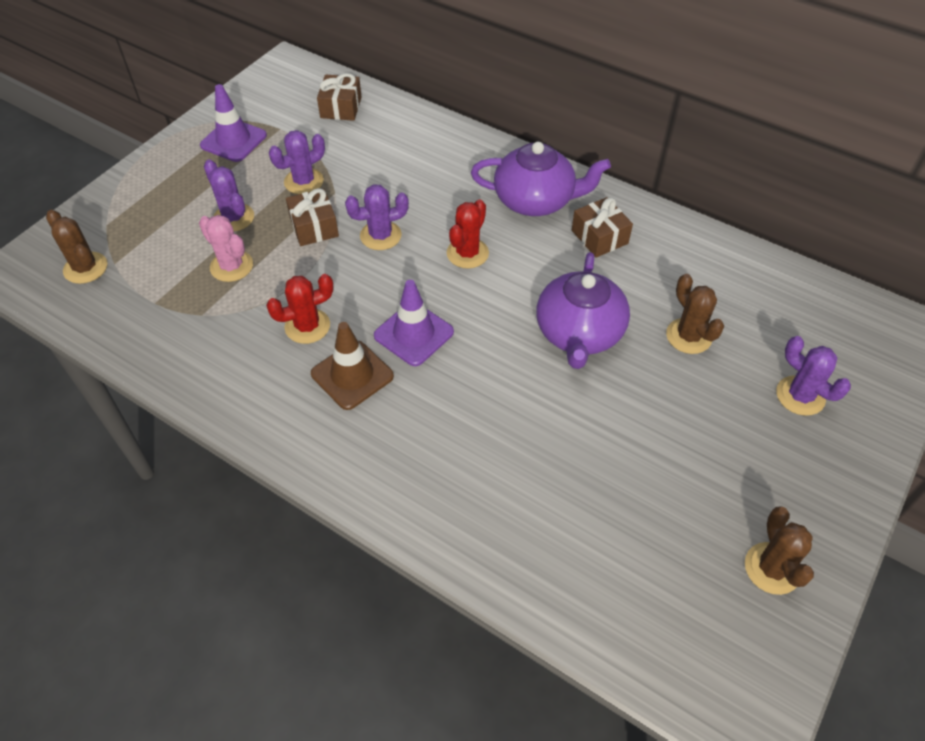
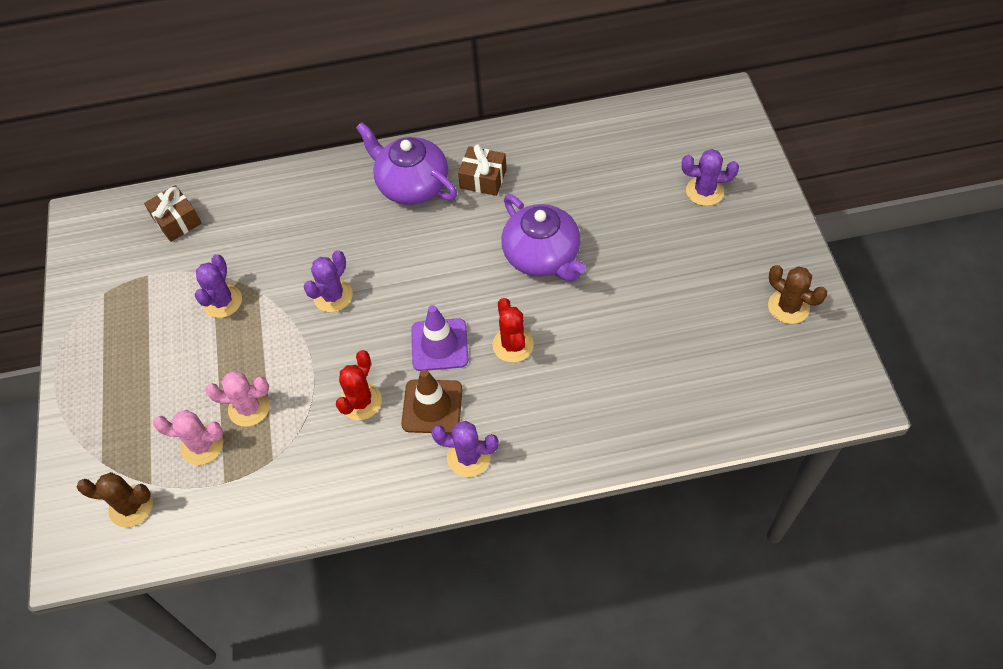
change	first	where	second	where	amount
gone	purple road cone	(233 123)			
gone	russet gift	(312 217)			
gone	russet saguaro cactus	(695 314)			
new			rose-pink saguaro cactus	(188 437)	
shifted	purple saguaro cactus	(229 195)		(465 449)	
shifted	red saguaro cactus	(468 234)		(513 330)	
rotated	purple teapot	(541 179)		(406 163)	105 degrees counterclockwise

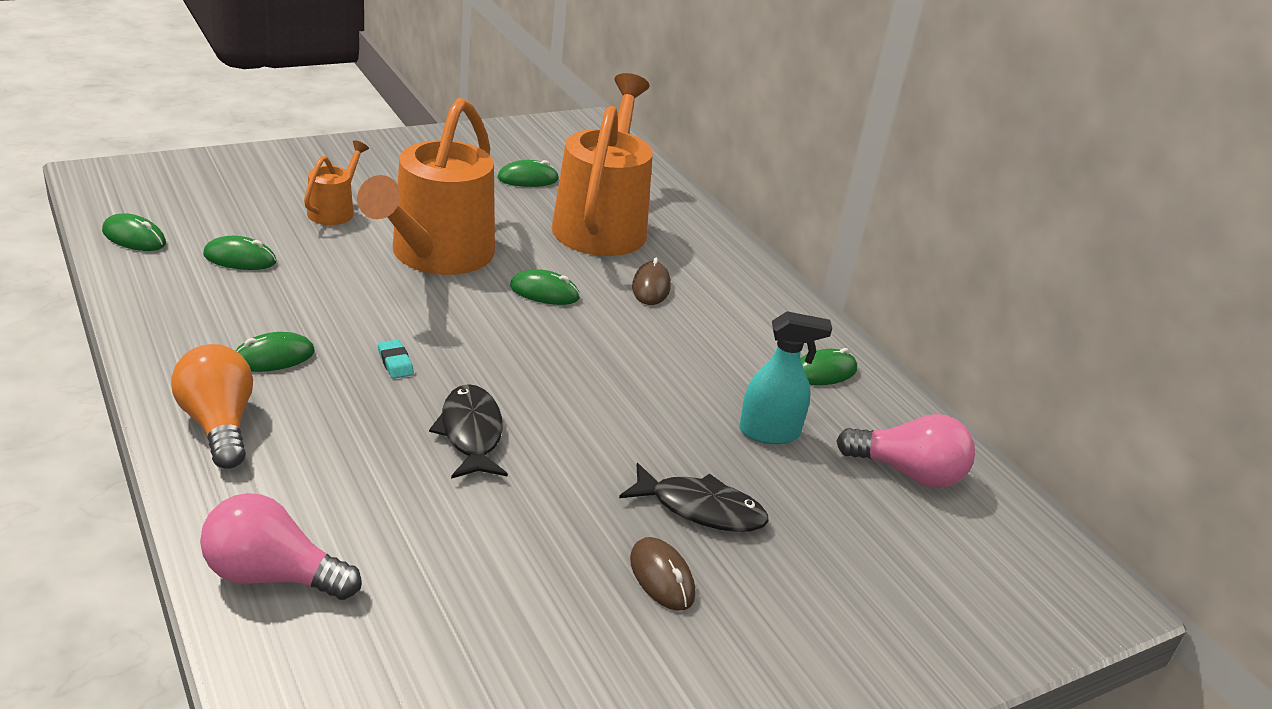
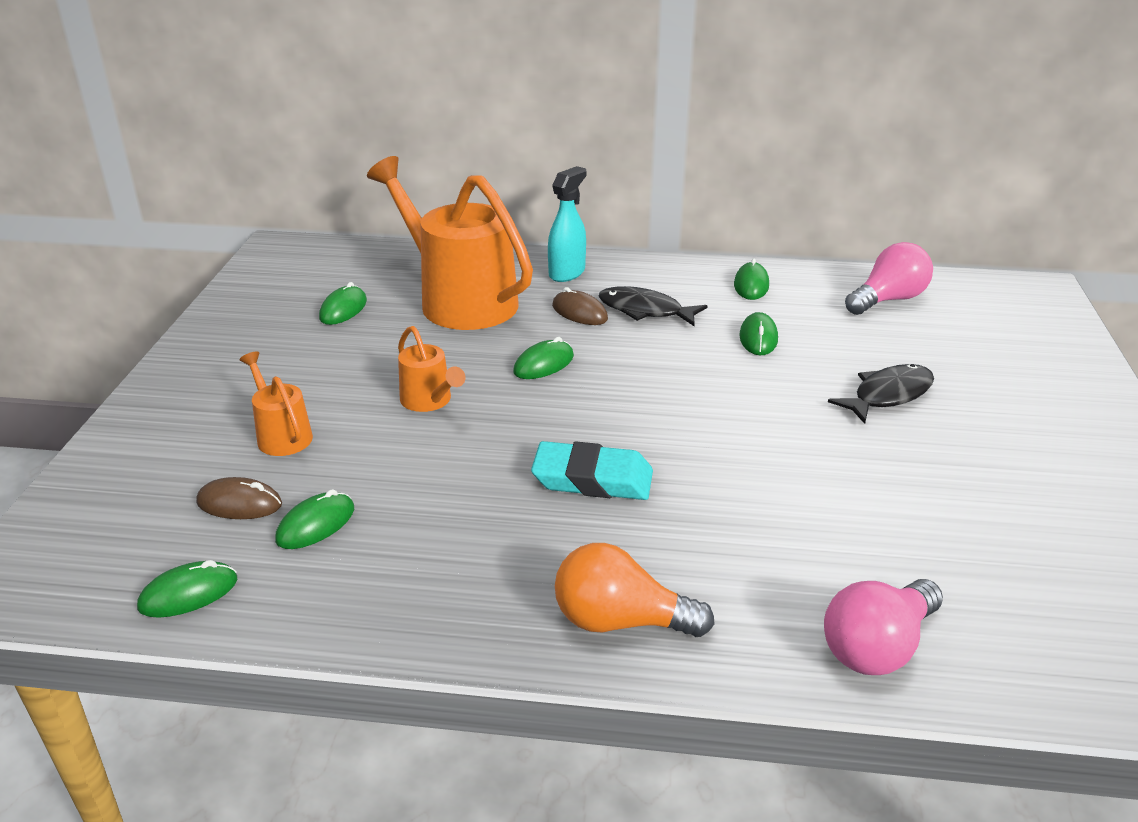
change	first	where	second	where	amount
shifted	leaf-green mouse	(275 352)		(758 333)	
shifted	jet-black toy fish	(468 431)		(652 306)	
shifted	russet mouse	(662 574)		(239 498)	
shifted	teal spray bottle	(785 377)		(567 224)	
scaled	bright orange sprinkling can	(426 186)		(432 369)	x0.46
scaled	teal gum eraser	(396 359)		(592 470)	x2.18

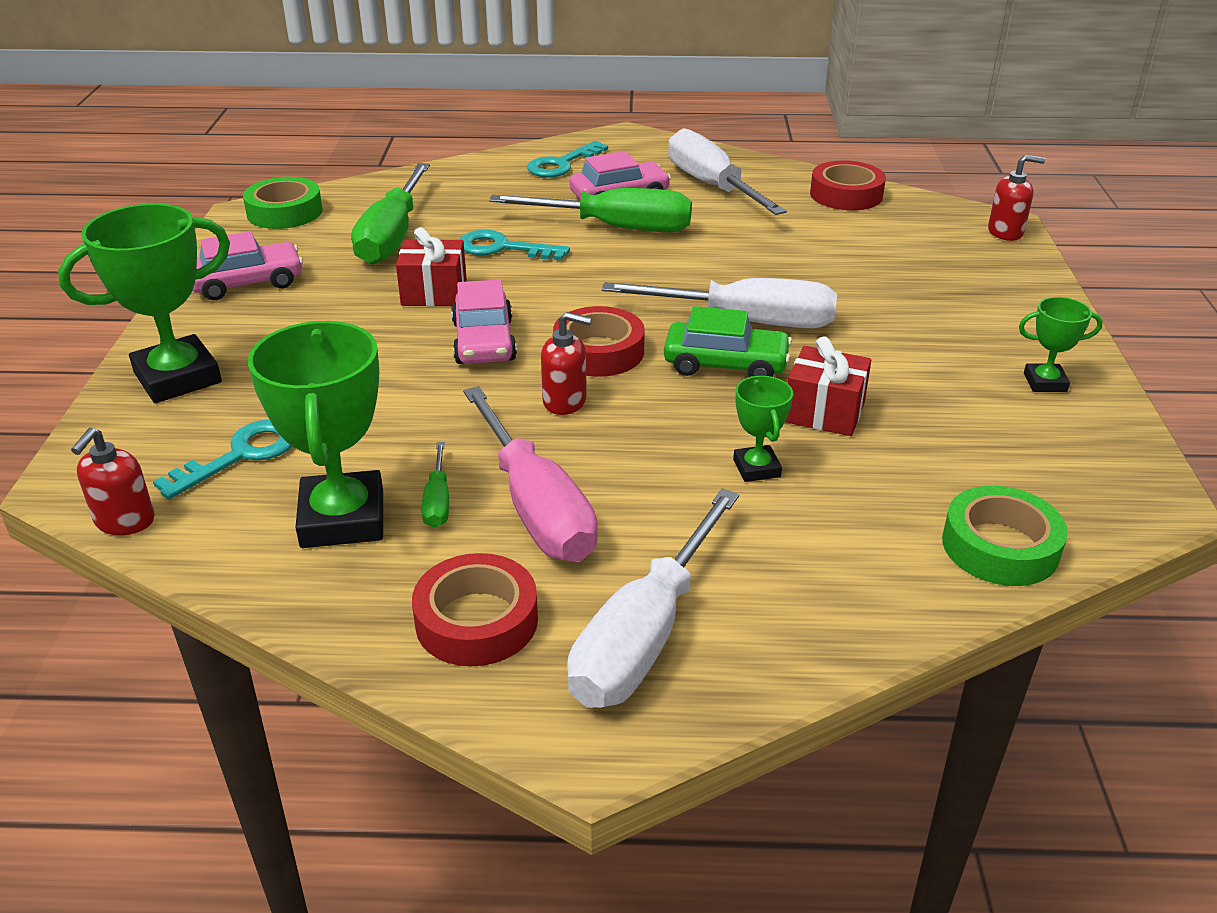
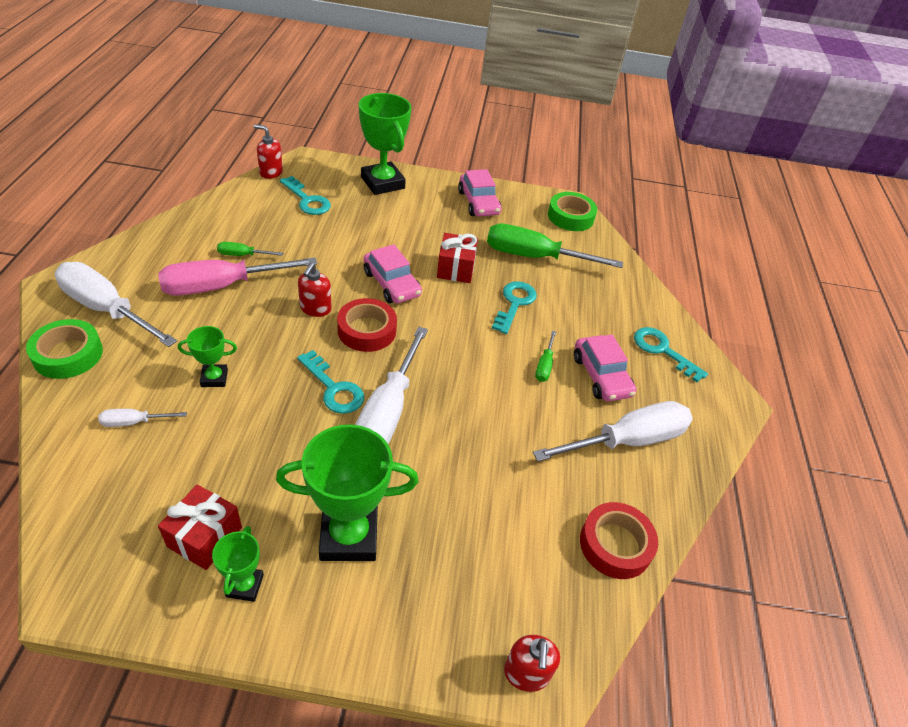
change	first	where	second	where	amount
gone	red tape	(475 609)			
new			white screwdriver	(142 418)	
shifted	leaf-green trophy	(315 434)		(347 492)	
shifted	red gift	(828 386)		(200 527)	
shifted	leaf-green tape	(1005 536)		(64 349)	
swapped	leaf-green car	(728 341)	teal door key	(330 382)	
rotated	rose-pink car	(484 322)		(393 273)	120 degrees counterclockwise
scaled	leaf-green screwdriver	(590 210)		(545 356)	x0.45

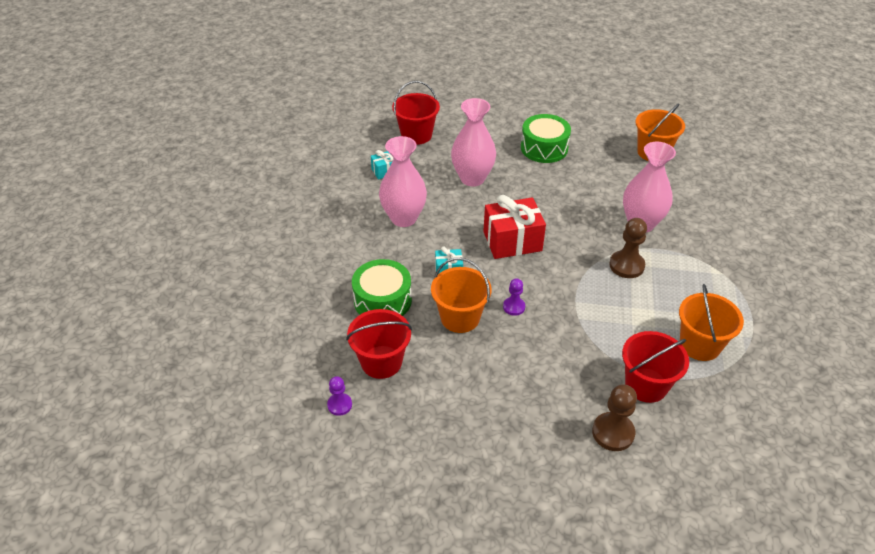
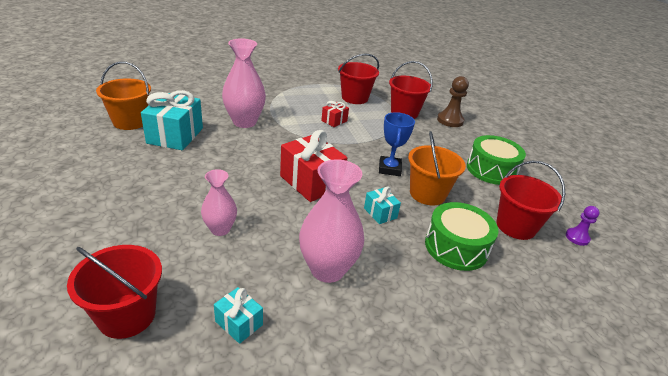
change	first	where	second	where	amount
gone	russet game pawn	(628 248)			
new			teal gift	(172 120)	
new			red gift	(335 114)	
shifted	leaf-green toy drum	(546 138)		(496 160)	
swapped	purple game pawn	(514 297)	royal blue trophy	(397 144)	
repainted	bright orange bucket	(711 322)	red bucket	(358 79)	
scaled	rose-pink tall vase	(473 142)		(219 202)	x0.59

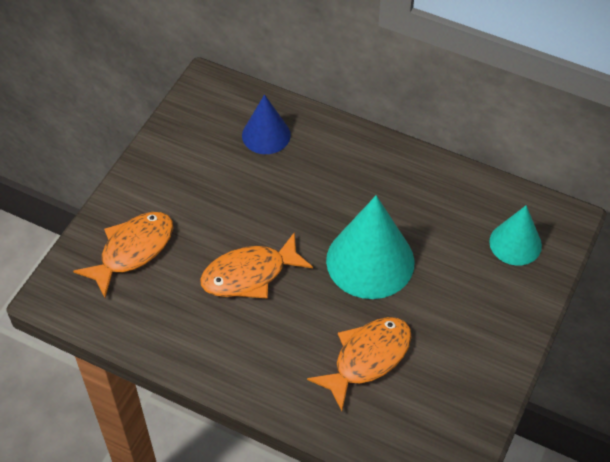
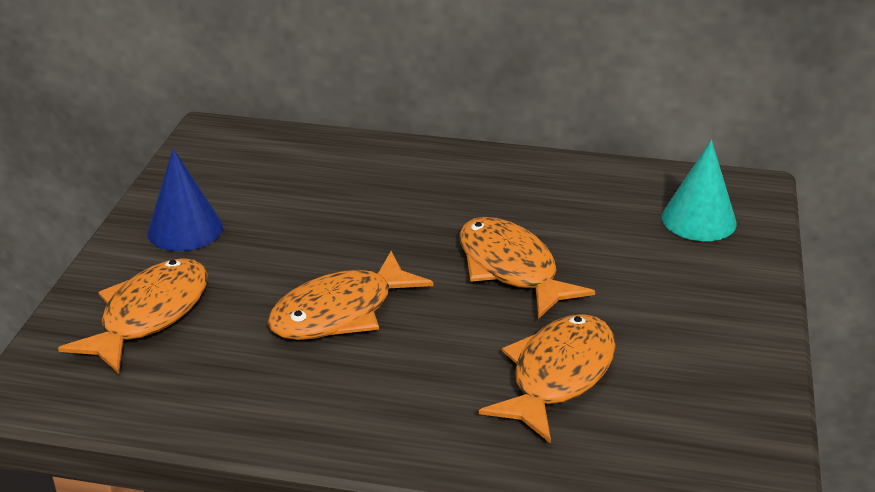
change	first	where	second	where	amount
shifted	royal blue cone shape	(266 124)		(185 200)	
swapped	teal cone shape	(370 247)	bright orange toy fish	(527 268)	

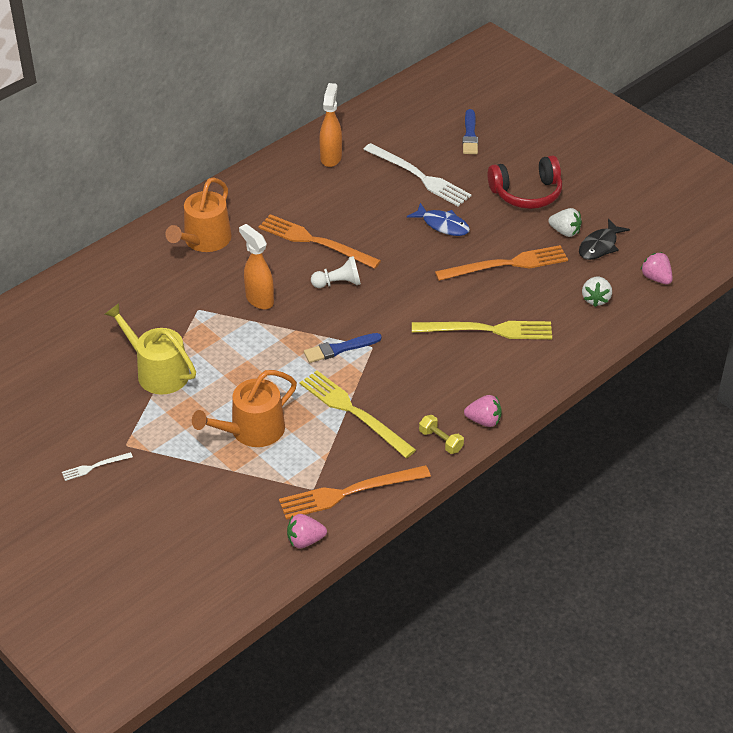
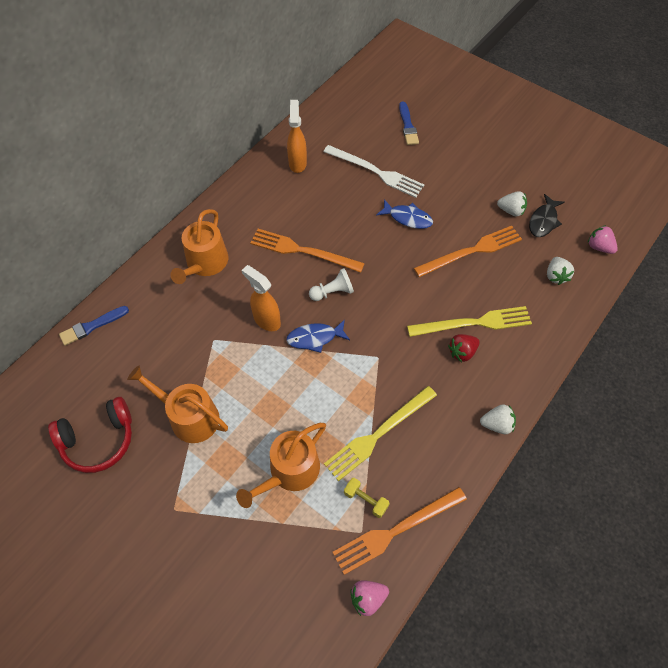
change	first	where	second	where	amount
gone	white dinner fork	(97 466)			
new			royal blue toy fish	(318 336)	
new			red toy strawberry	(464 348)	
shifted	royal blue brush	(343 348)		(94 326)	
shifted	golden dumbbell	(441 434)		(367 498)	
shifted	red headphones	(525 182)		(90 435)	
repainted	golden sprinkling can	(150 349)	bright orange sprinkling can	(177 404)	
repainted	rose-pink toy strawberry	(483 411)	white toy strawberry	(498 419)	
rotated	golden dinner fork	(358 414)		(380 434)	75 degrees counterclockwise

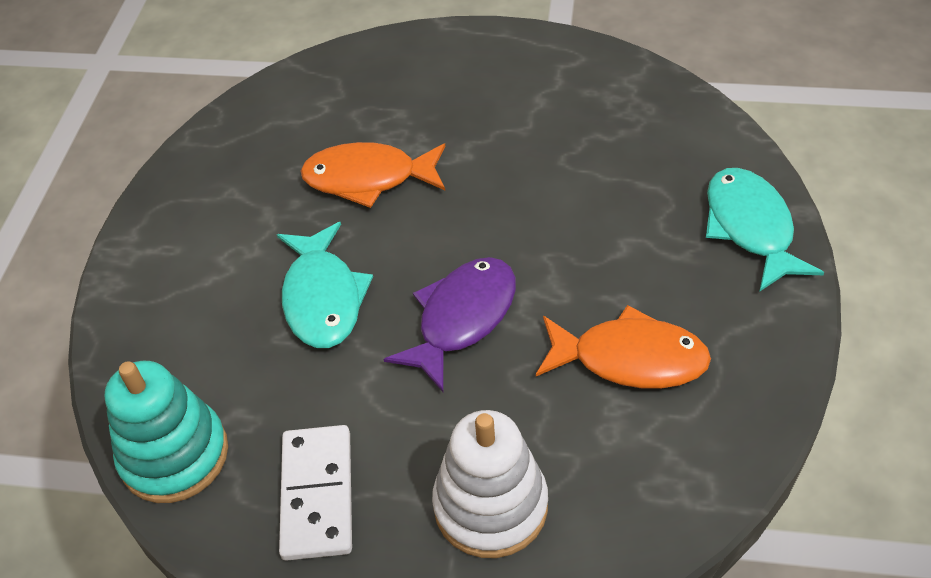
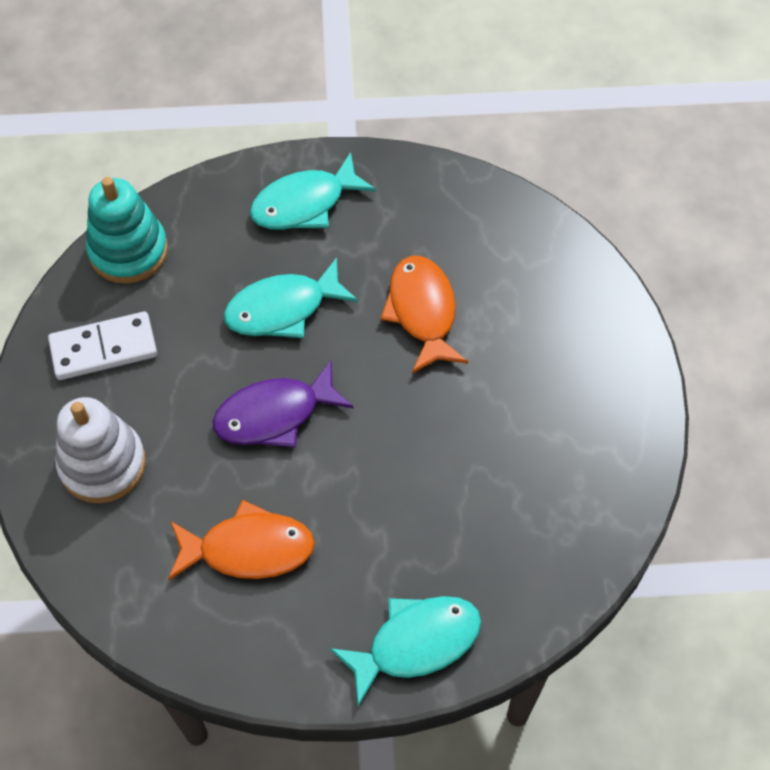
change	first	where	second	where	amount
new			teal toy fish	(313 191)	
rotated	purple toy fish	(450 324)		(282 404)	135 degrees clockwise
rotated	bright orange toy fish	(623 347)		(241 540)	90 degrees counterclockwise

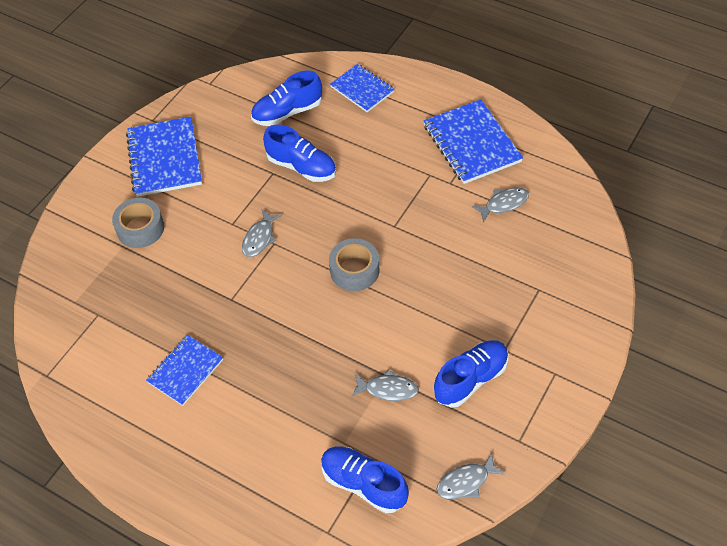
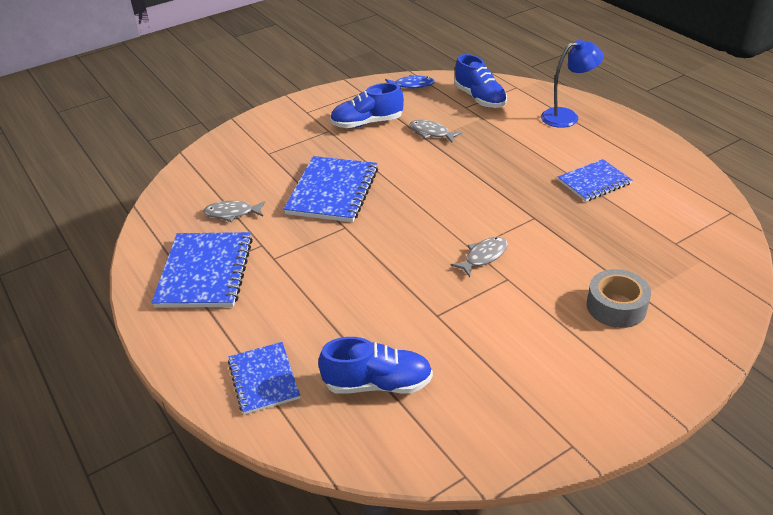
change	first	where	second	where	amount
gone	royal blue shoe	(299 153)			
gone	ash-grey tape	(354 264)			
new			royal blue lamp	(572 83)	
shifted	royal blue notebook	(164 157)		(331 189)	
repainted	ash-grey toy fish	(470 476)	royal blue toy fish	(410 81)	

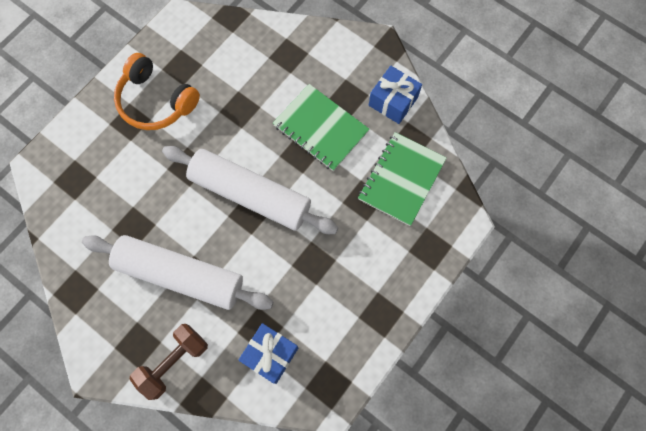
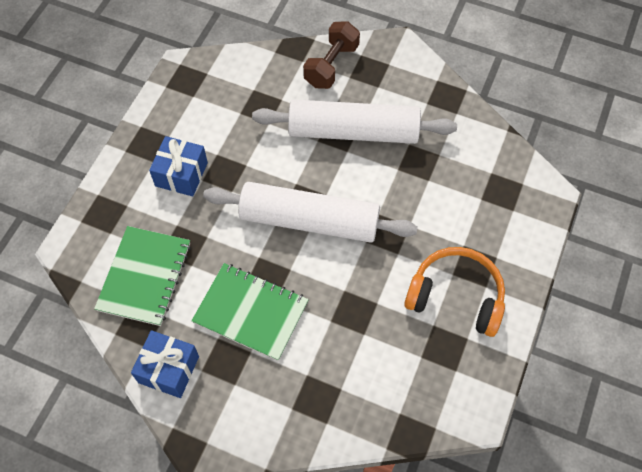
change	first	where	second	where	amount
shifted	royal blue gift	(268 353)		(178 166)	

